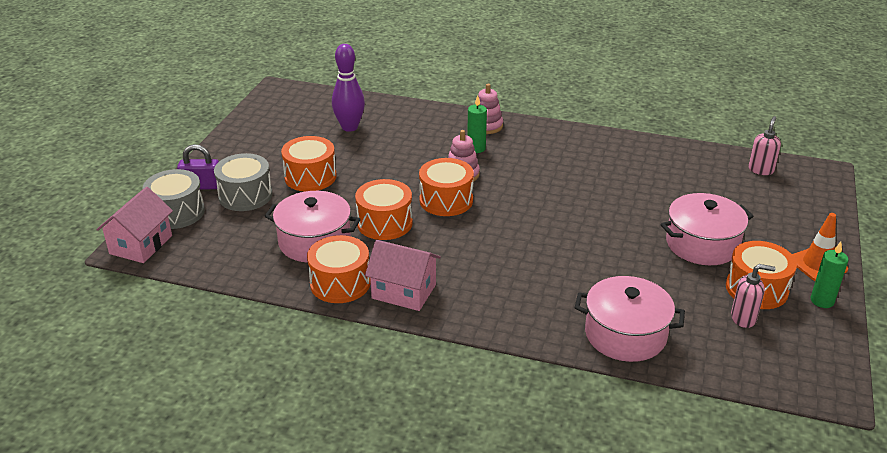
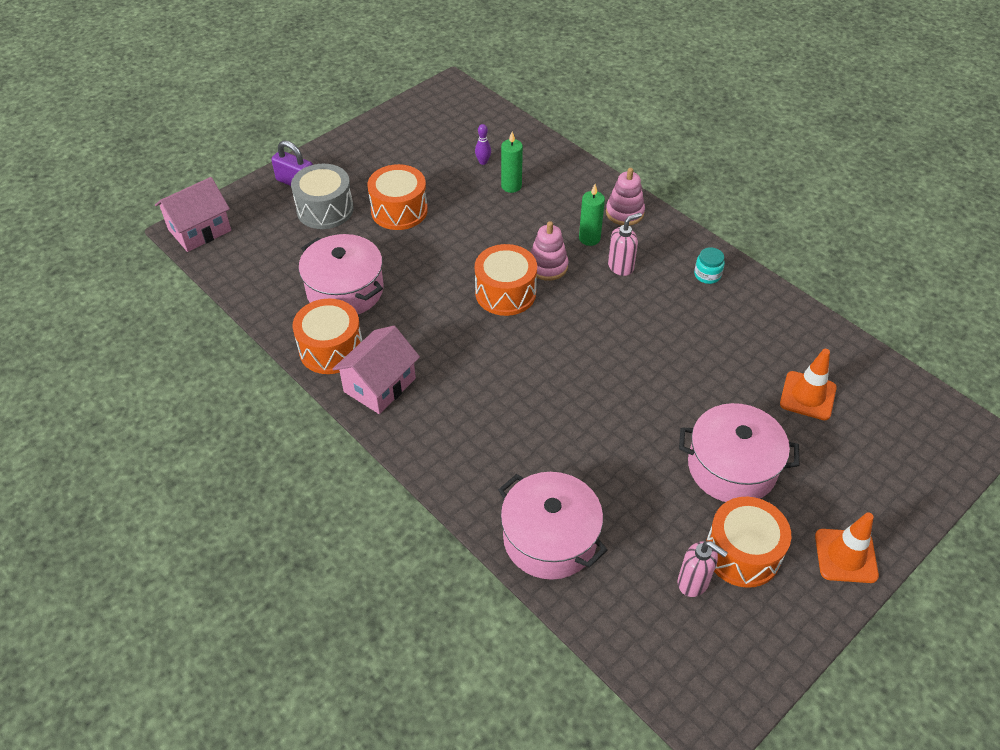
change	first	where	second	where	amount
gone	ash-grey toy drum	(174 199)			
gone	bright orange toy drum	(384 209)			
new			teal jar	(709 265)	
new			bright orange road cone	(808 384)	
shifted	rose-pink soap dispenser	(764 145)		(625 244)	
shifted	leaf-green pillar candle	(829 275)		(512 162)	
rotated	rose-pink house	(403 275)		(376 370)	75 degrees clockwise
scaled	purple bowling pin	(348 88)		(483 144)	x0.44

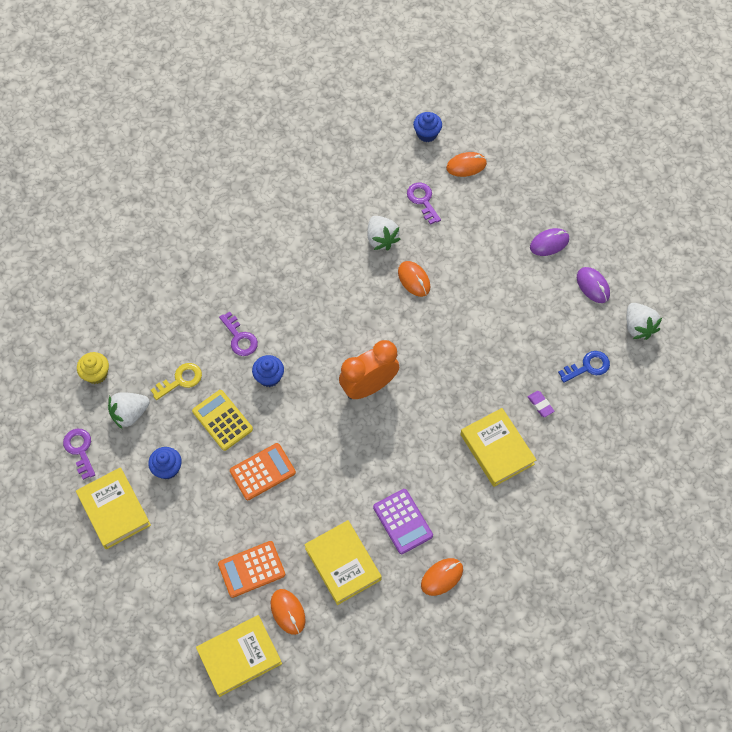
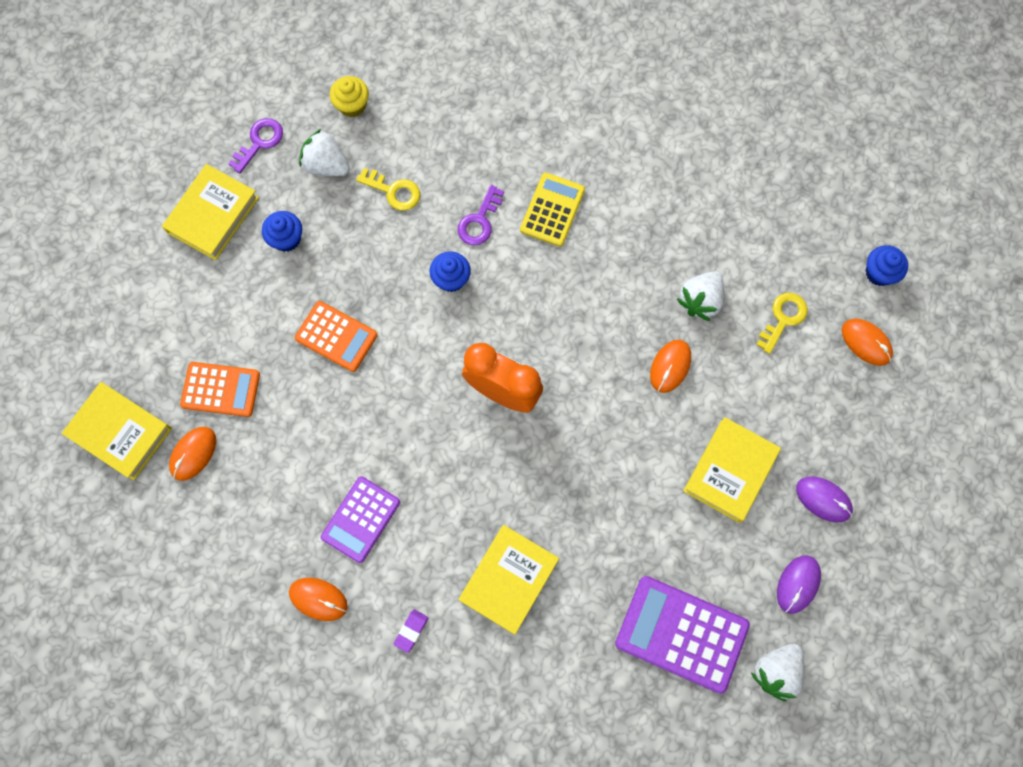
change	first	where	second	where	amount
shifted	golden adding machine	(222 420)		(552 210)	
shifted	golden hardcover	(343 562)		(732 470)	
shifted	purple gum eraser	(541 404)		(411 631)	
swapped	royal blue door key	(584 367)	purple adding machine	(682 635)	
repainted	purple door key	(424 204)	golden door key	(782 323)	
rotated	bright orange adding machine	(251 569)		(220 389)	150 degrees clockwise

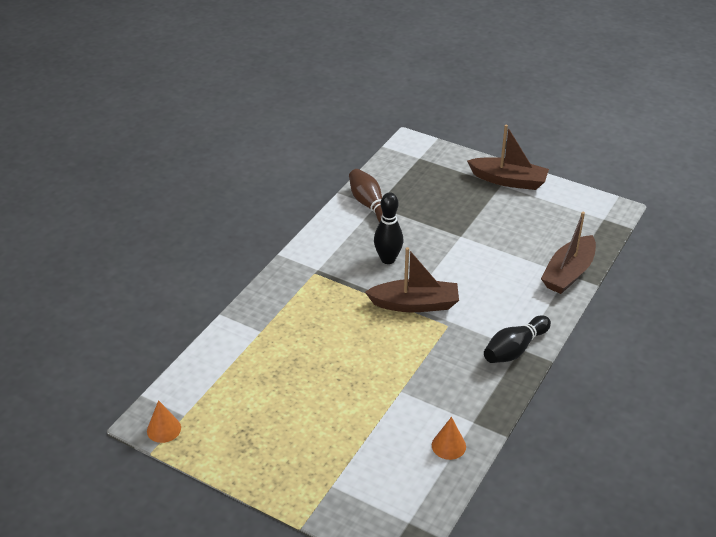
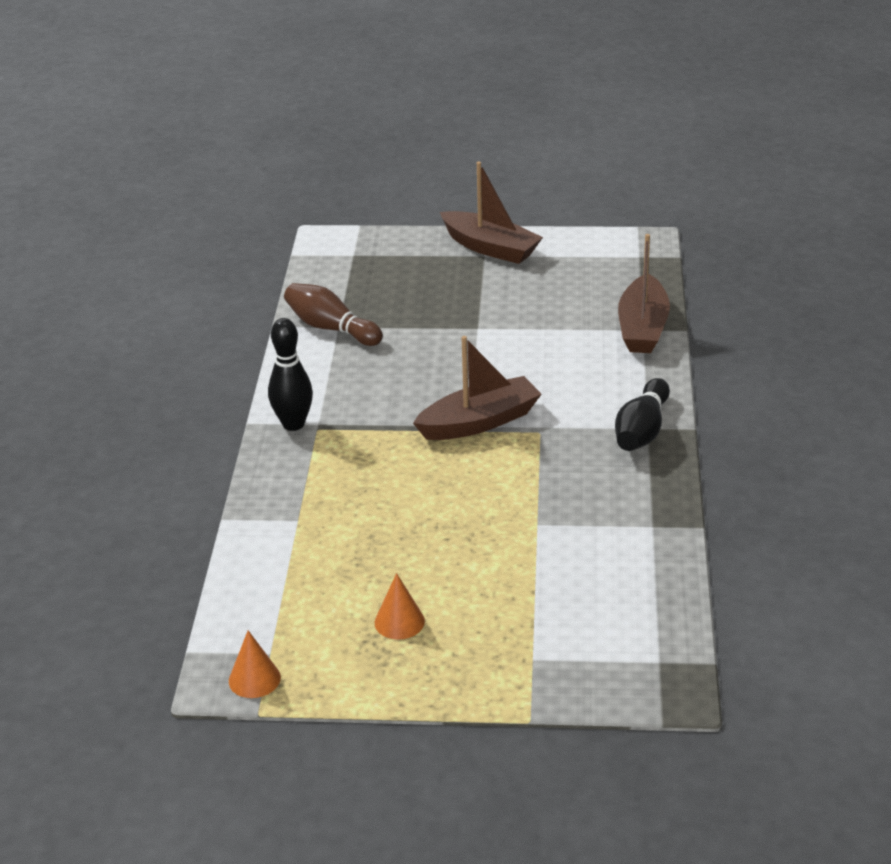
change	first	where	second	where	amount
shifted	jet-black bowling pin	(388 228)		(290 374)	
shifted	bright orange cone shape	(449 438)		(400 606)	
rotated	russet sailboat	(508 157)		(491 212)	45 degrees clockwise

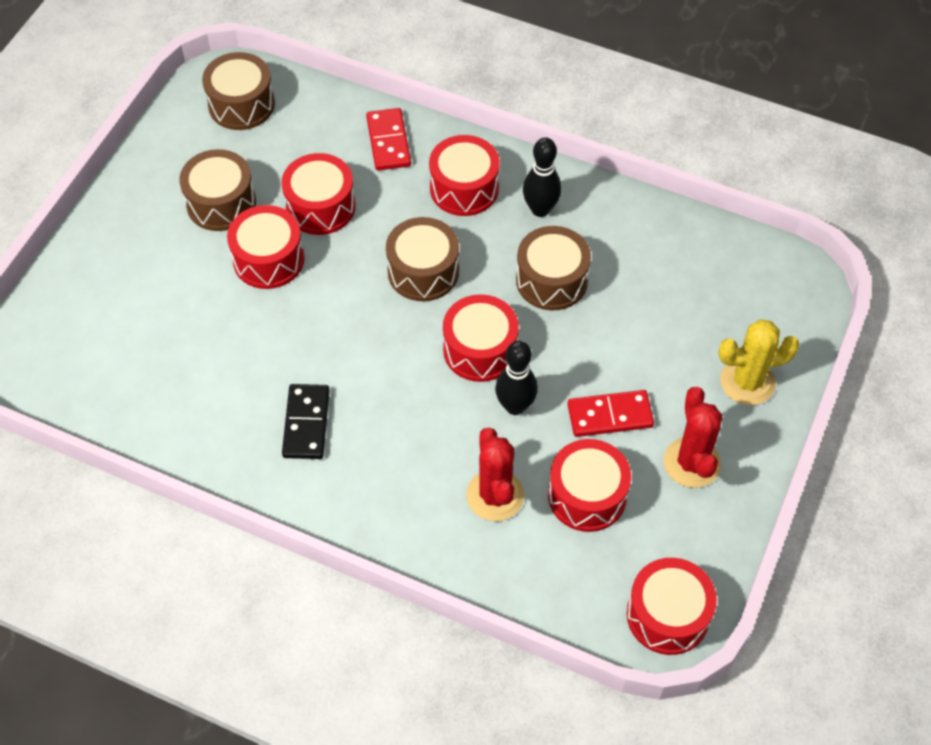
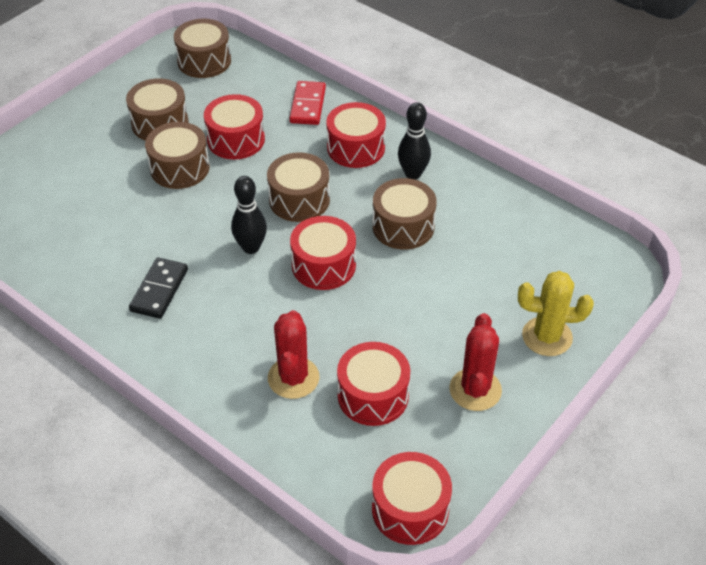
change	first	where	second	where	amount
gone	red domino piece	(610 413)			
shifted	jet-black bowling pin	(516 378)		(249 215)	
repainted	red toy drum	(265 247)	russet toy drum	(177 155)	

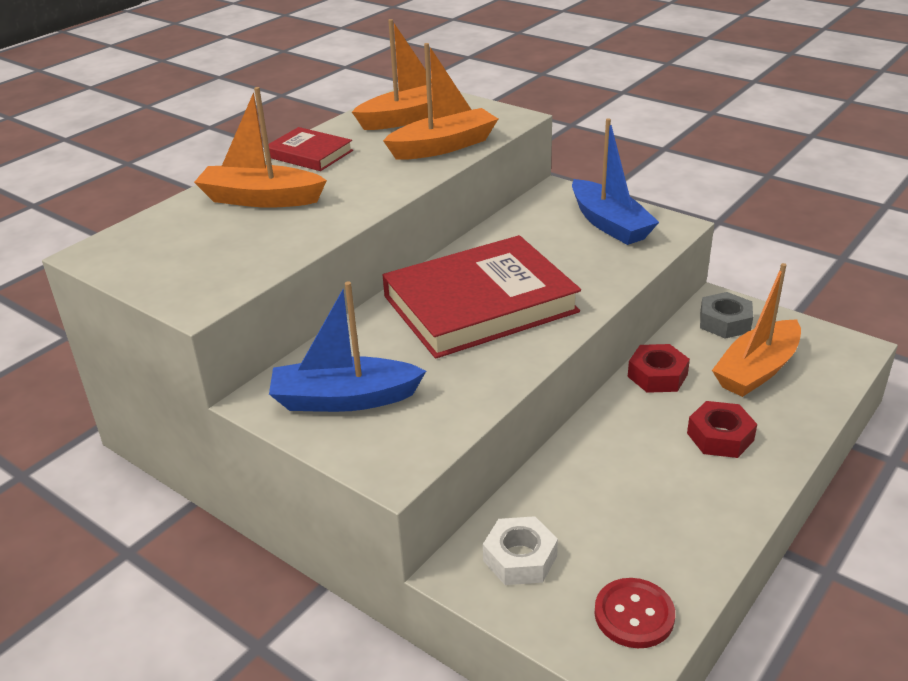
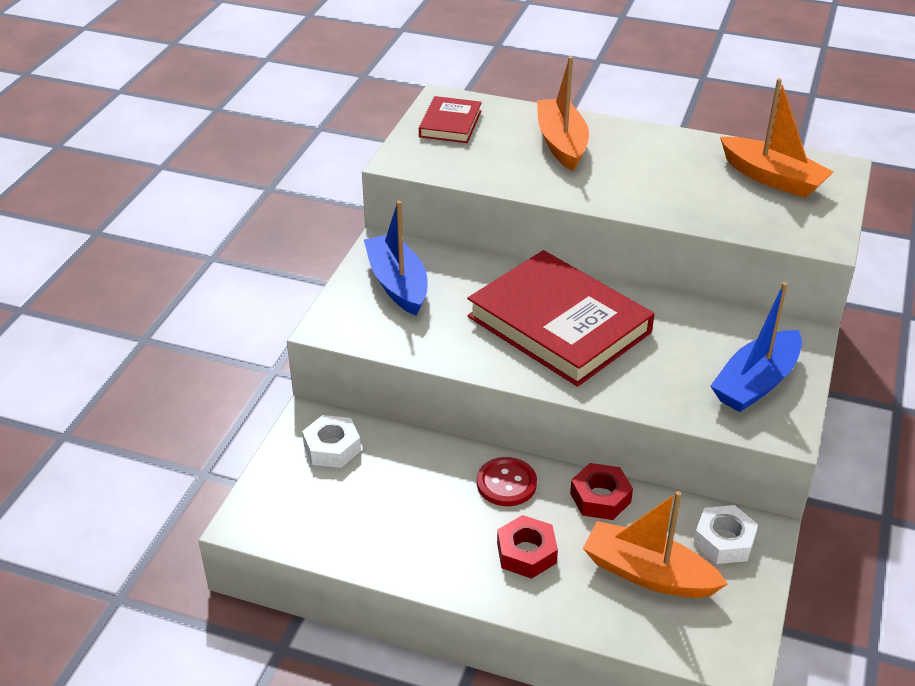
change	first	where	second	where	amount
gone	bright orange sailboat	(440 101)			
shifted	red hardcover	(311 149)		(450 119)	
shifted	red shirt button	(635 613)		(507 481)	
repainted	ash-grey nut	(726 315)	white nut	(725 534)	

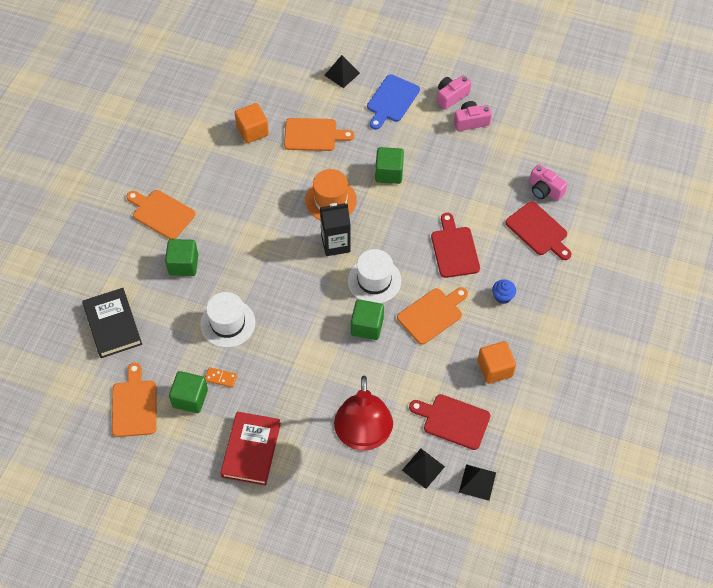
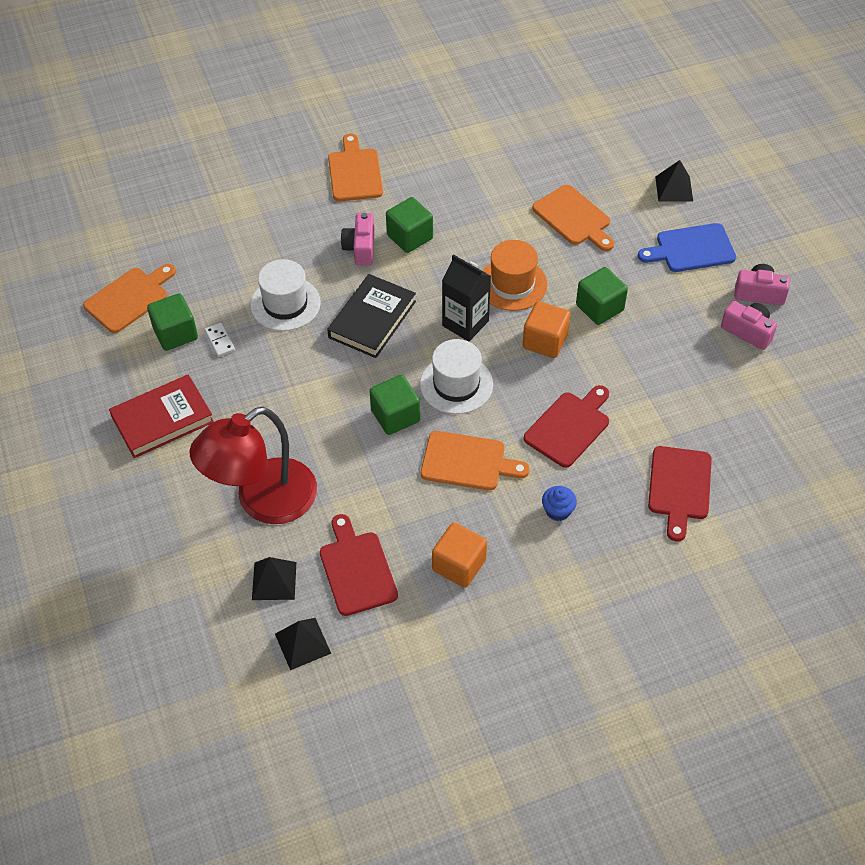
change	first	where	second	where	amount
shifted	jet-black hardcover	(112 323)		(371 316)	
shifted	leaf-green solid cube	(181 257)		(409 225)	
shifted	bright orange solid cube	(252 123)		(546 329)	
shifted	rose-pink photo camera	(548 182)		(358 239)	
repainted	bright orange domino piece	(221 377)	white domino piece	(219 340)	

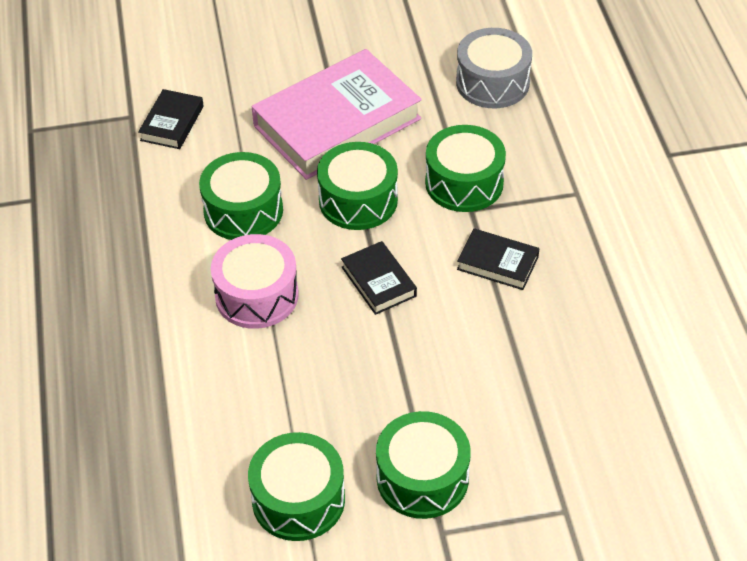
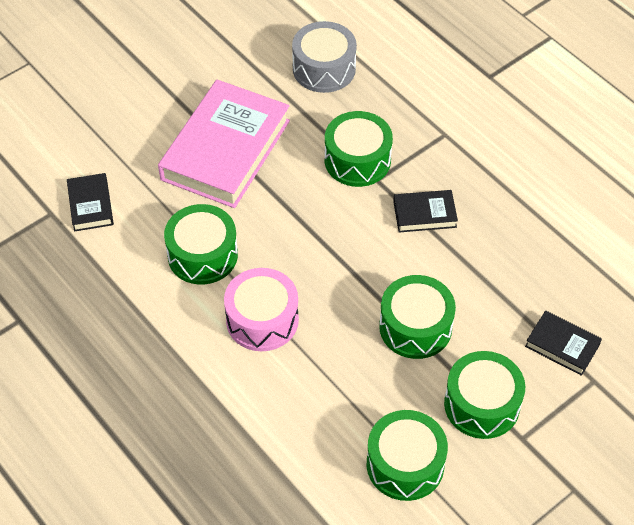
change	first	where	second	where	amount
shifted	leaf-green toy drum	(357 186)		(417 317)	
shifted	jet-black hardcover	(379 278)		(563 343)	

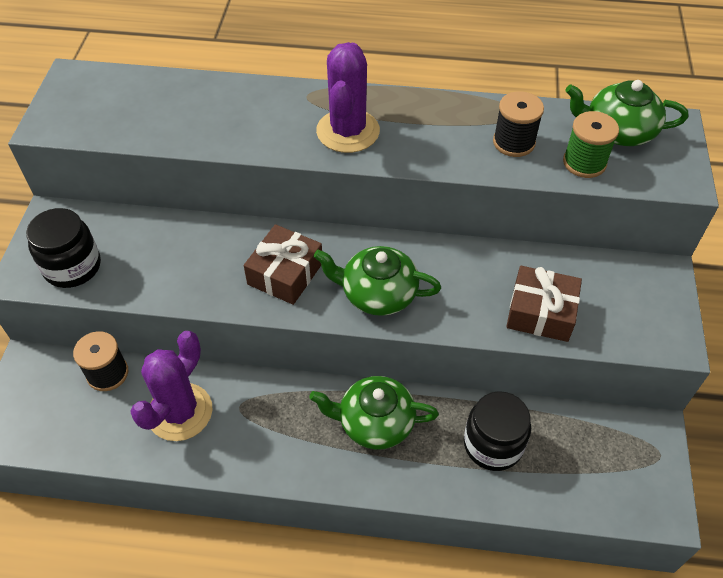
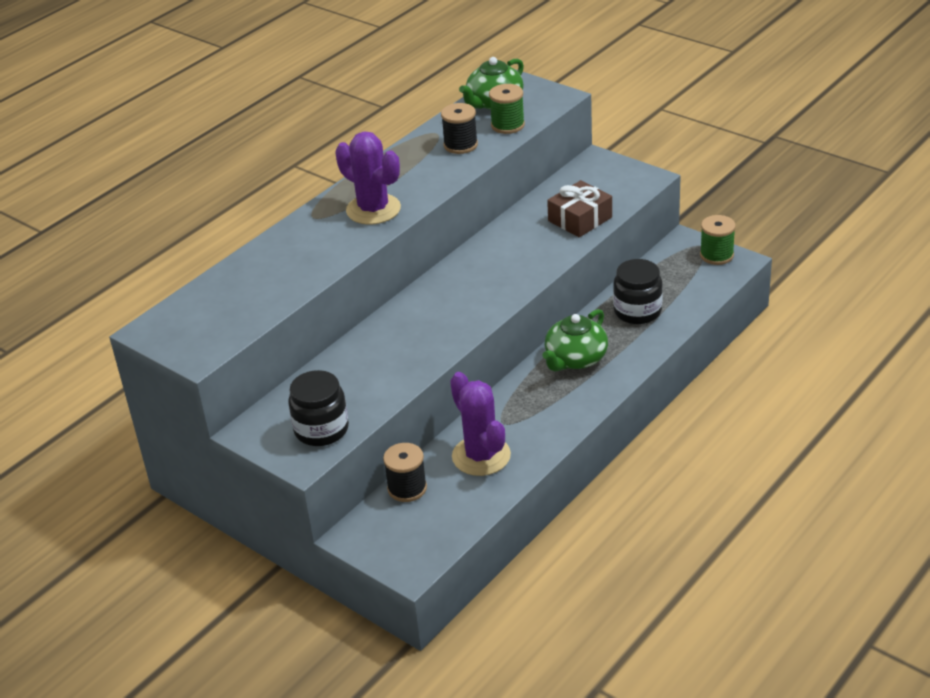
change	first	where	second	where	amount
gone	russet gift	(283 264)			
gone	leaf-green teapot	(377 281)			
new			leaf-green spool	(718 240)	

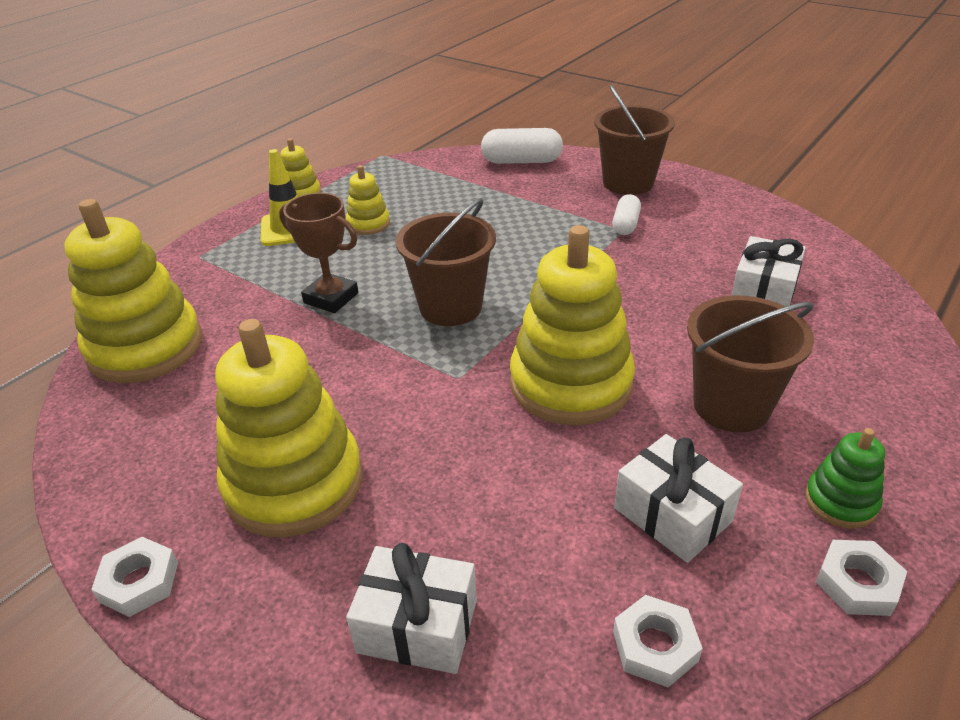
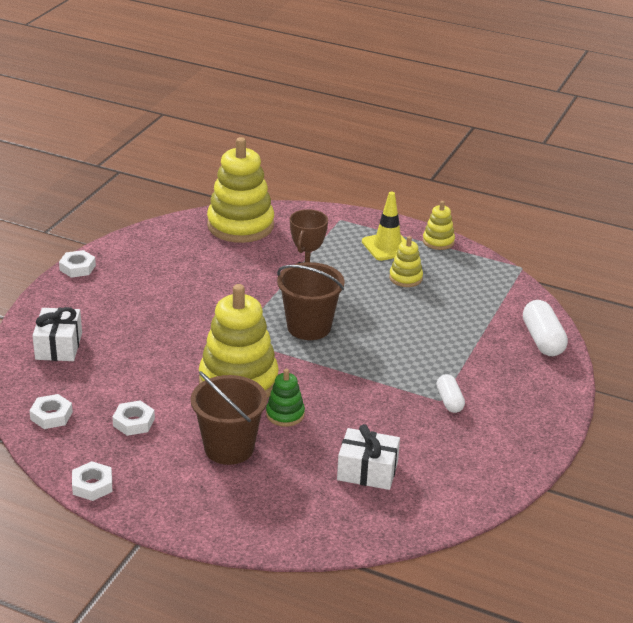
change	first	where	second	where	amount
gone	golden stacking toy	(289 428)			
gone	russet bucket	(634 140)			
shifted	leaf-green stacking toy	(845 478)		(285 398)	
swapped	white gift	(678 498)	white nut	(133 418)	
rotated	white capsule	(626 214)		(450 393)	75 degrees clockwise

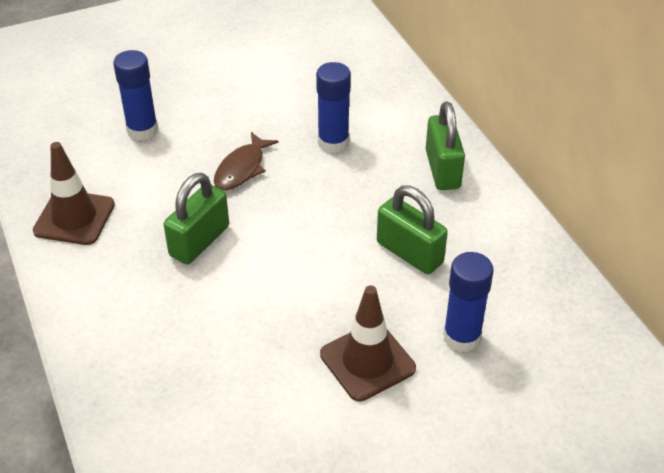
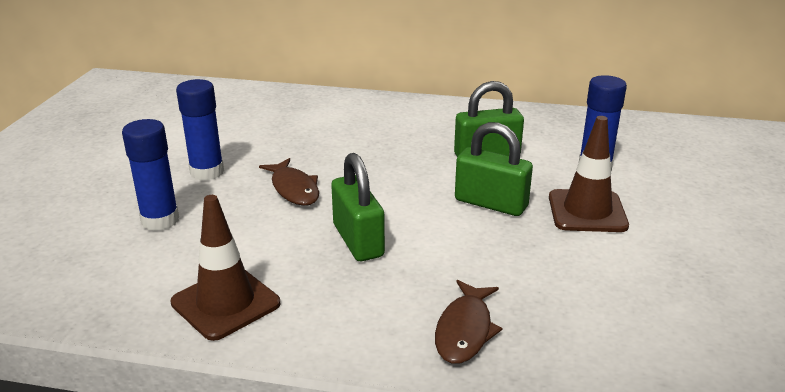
change	first	where	second	where	amount
new			russet toy fish	(469 322)	
shifted	royal blue glue stick	(333 107)		(200 130)	
shifted	leaf-green small lock	(445 146)		(494 169)	

